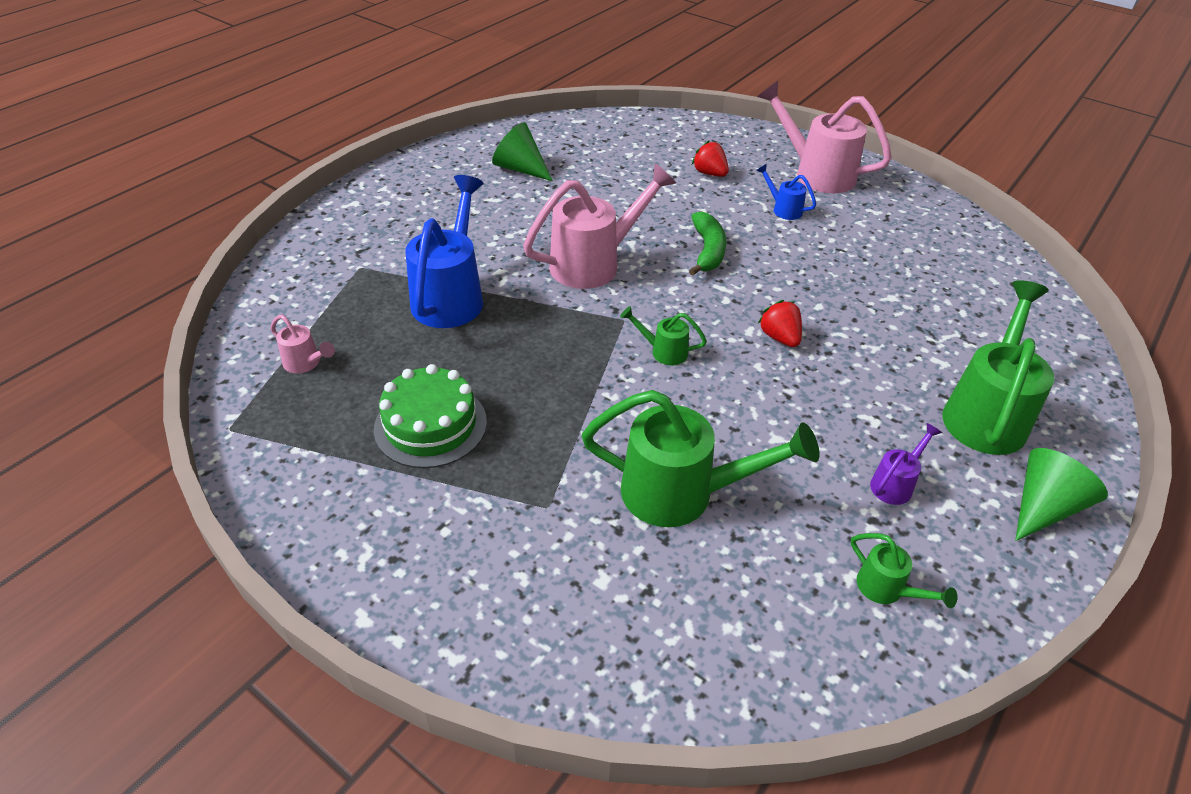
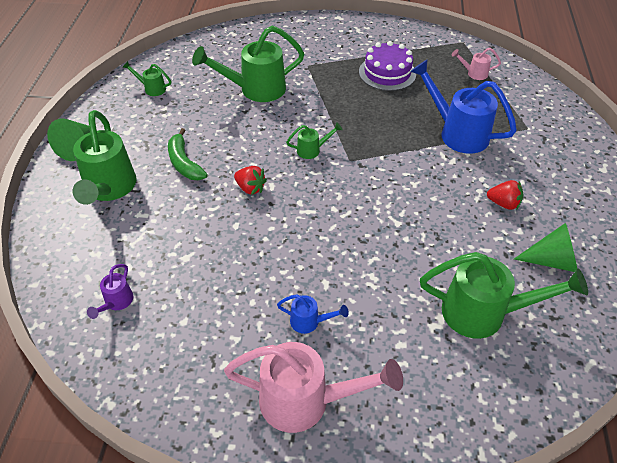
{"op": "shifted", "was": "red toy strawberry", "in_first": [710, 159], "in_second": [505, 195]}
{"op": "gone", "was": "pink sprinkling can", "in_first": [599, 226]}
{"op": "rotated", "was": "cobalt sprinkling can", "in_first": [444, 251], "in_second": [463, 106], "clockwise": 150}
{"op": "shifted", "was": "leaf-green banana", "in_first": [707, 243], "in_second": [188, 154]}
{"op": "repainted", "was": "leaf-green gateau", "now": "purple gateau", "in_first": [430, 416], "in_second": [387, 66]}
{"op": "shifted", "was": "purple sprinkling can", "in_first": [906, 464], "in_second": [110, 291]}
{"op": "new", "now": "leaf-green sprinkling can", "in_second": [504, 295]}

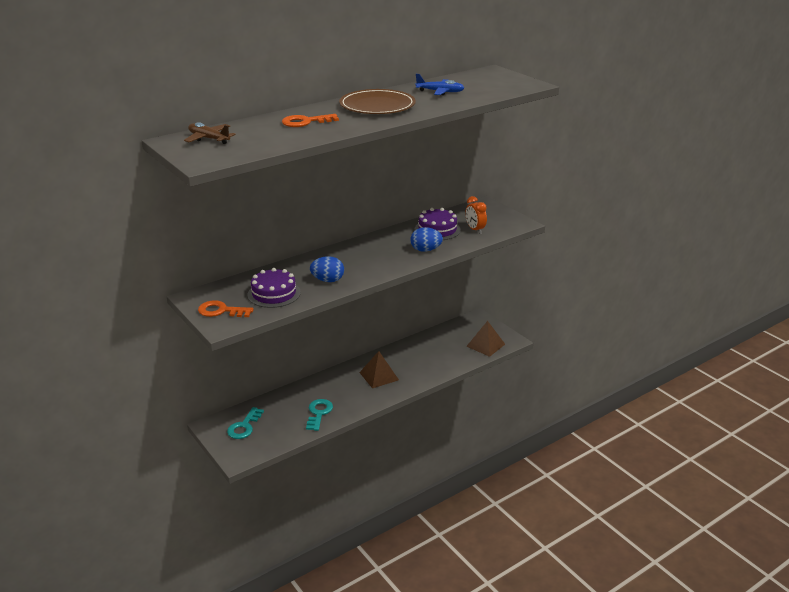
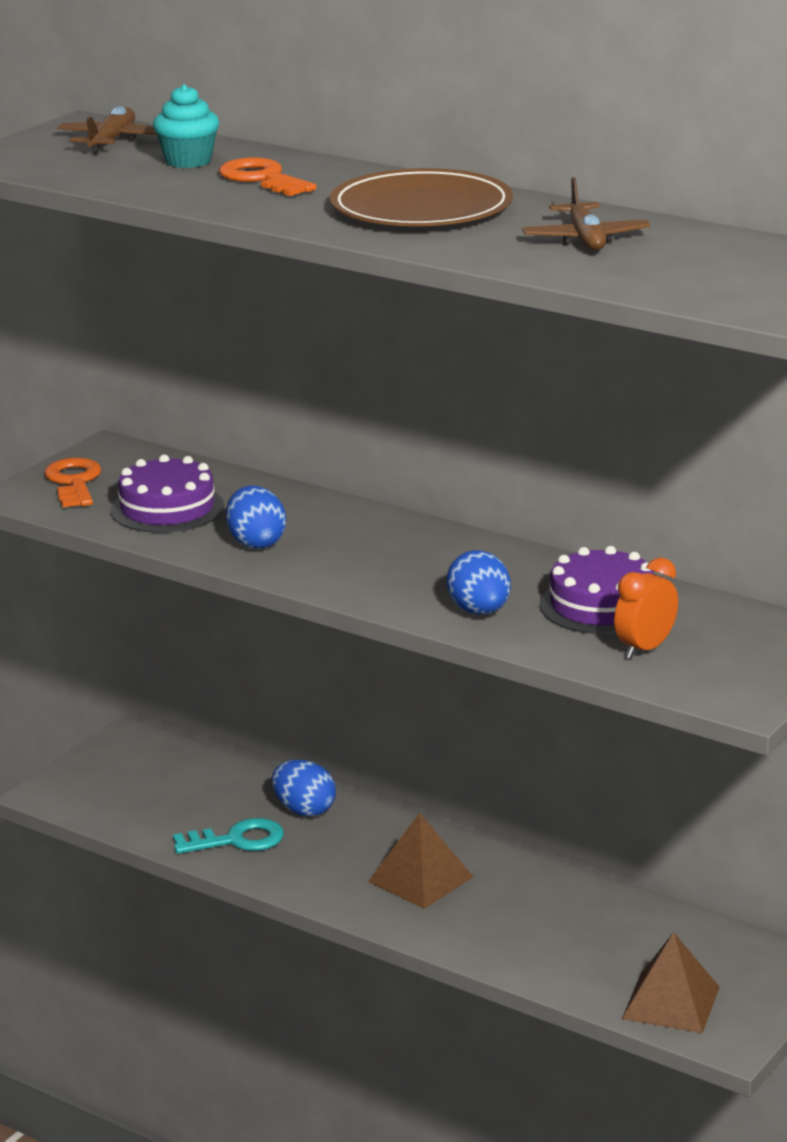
{"op": "repainted", "was": "cobalt aeroplane", "now": "russet aeroplane", "in_first": [439, 84], "in_second": [586, 214]}
{"op": "gone", "was": "aqua latchkey", "in_first": [245, 423]}
{"op": "new", "now": "aqua cupcake", "in_second": [186, 126]}
{"op": "new", "now": "cobalt egg shape", "in_second": [304, 788]}

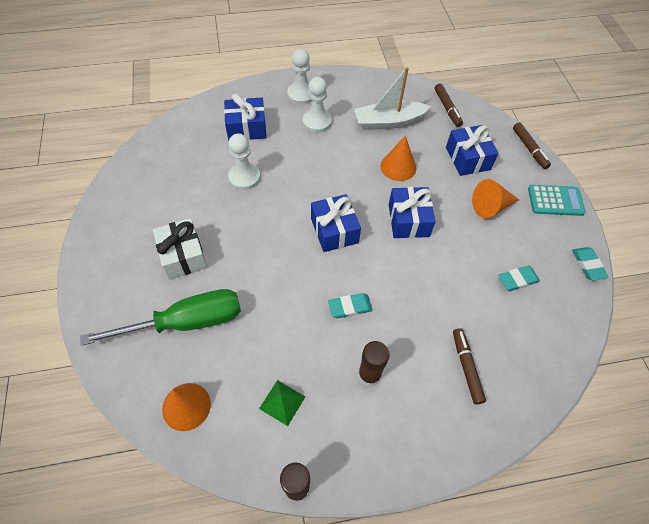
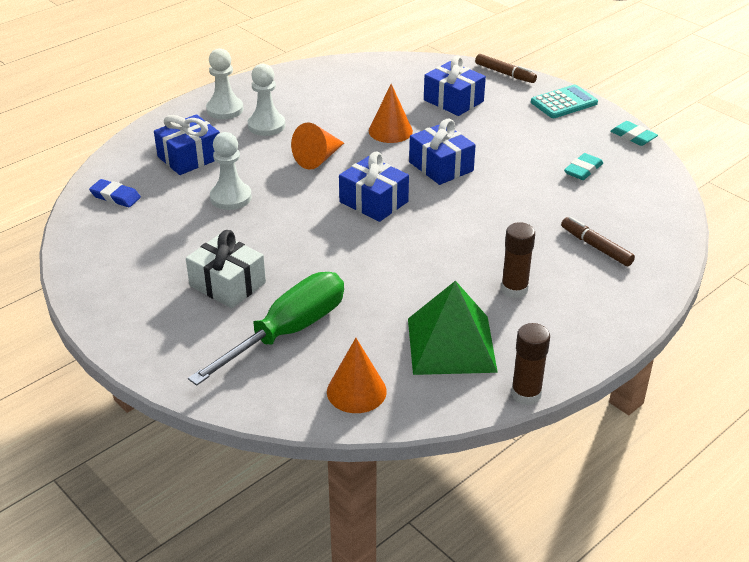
{"op": "gone", "was": "white sailboat", "in_first": [392, 98]}
{"op": "gone", "was": "russet marker pen", "in_first": [449, 105]}
{"op": "shifted", "was": "orange cone", "in_first": [495, 198], "in_second": [317, 146]}
{"op": "gone", "was": "aqua gum eraser", "in_first": [350, 305]}
{"op": "scaled", "was": "leaf-green solid pyramid", "in_first": [282, 403], "in_second": [453, 328], "ratio": 2.03}
{"op": "new", "now": "cobalt gum eraser", "in_second": [115, 193]}

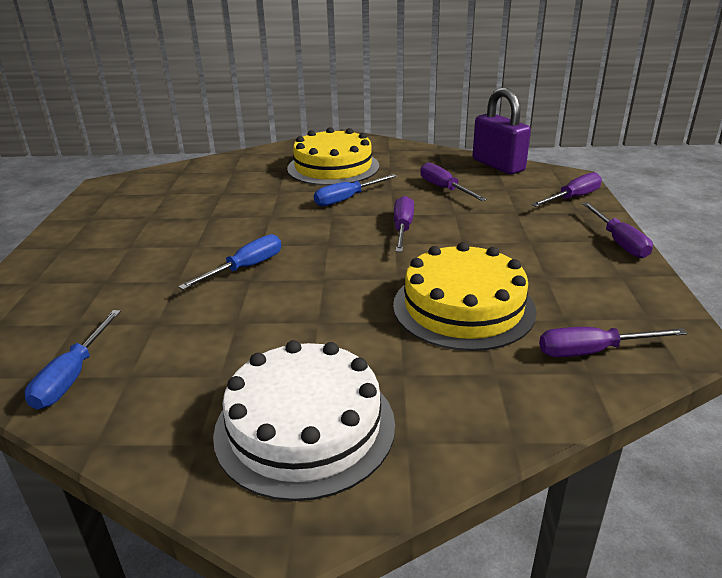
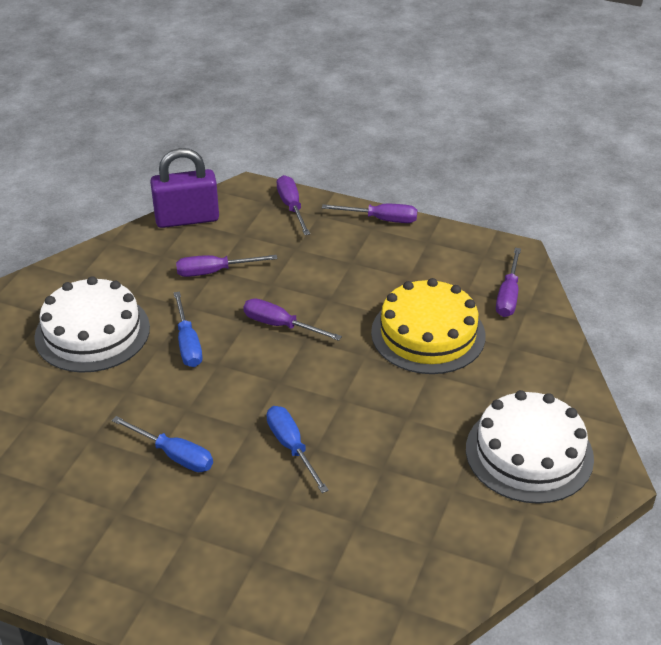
{"op": "repainted", "was": "bright yellow gateau", "now": "white gateau", "in_first": [333, 156], "in_second": [92, 324]}
{"op": "shifted", "was": "cobalt flat screwdriver", "in_first": [73, 360], "in_second": [162, 444]}

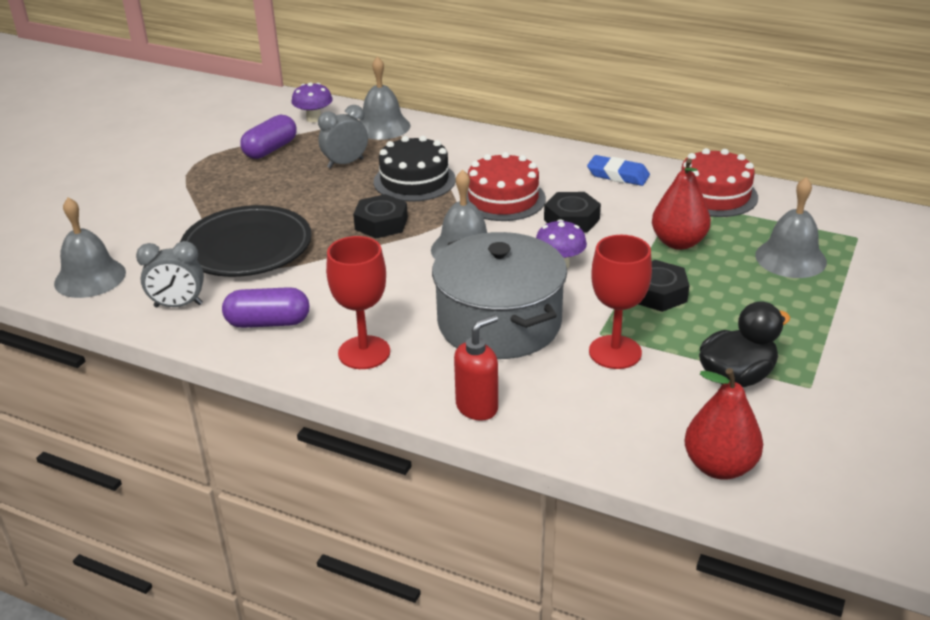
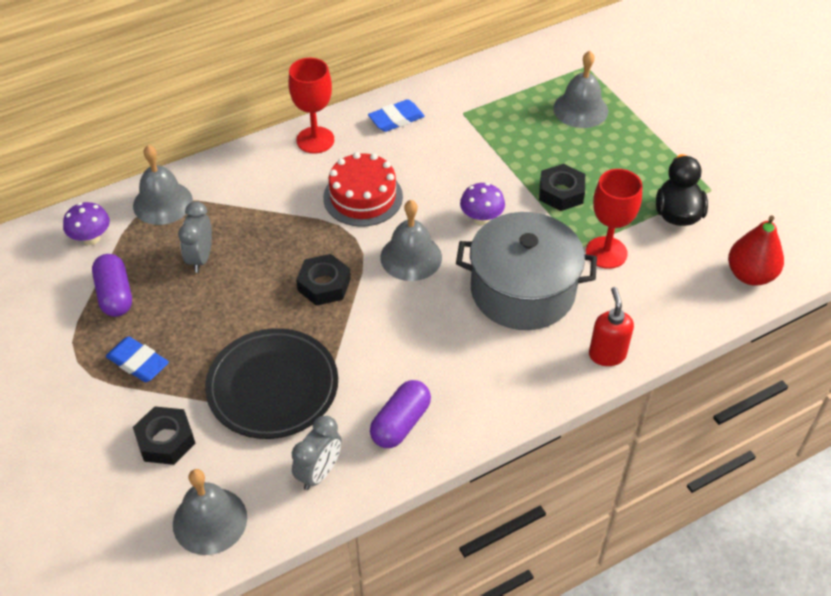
{"op": "gone", "was": "black gateau", "in_first": [415, 169]}
{"op": "gone", "was": "red gateau", "in_first": [719, 182]}
{"op": "gone", "was": "red toy pear", "in_first": [681, 204]}
{"op": "shifted", "was": "black hexagon nut", "in_first": [572, 212], "in_second": [164, 436]}
{"op": "shifted", "was": "red chalice", "in_first": [358, 302], "in_second": [311, 106]}
{"op": "new", "now": "cobalt gum eraser", "in_second": [137, 359]}

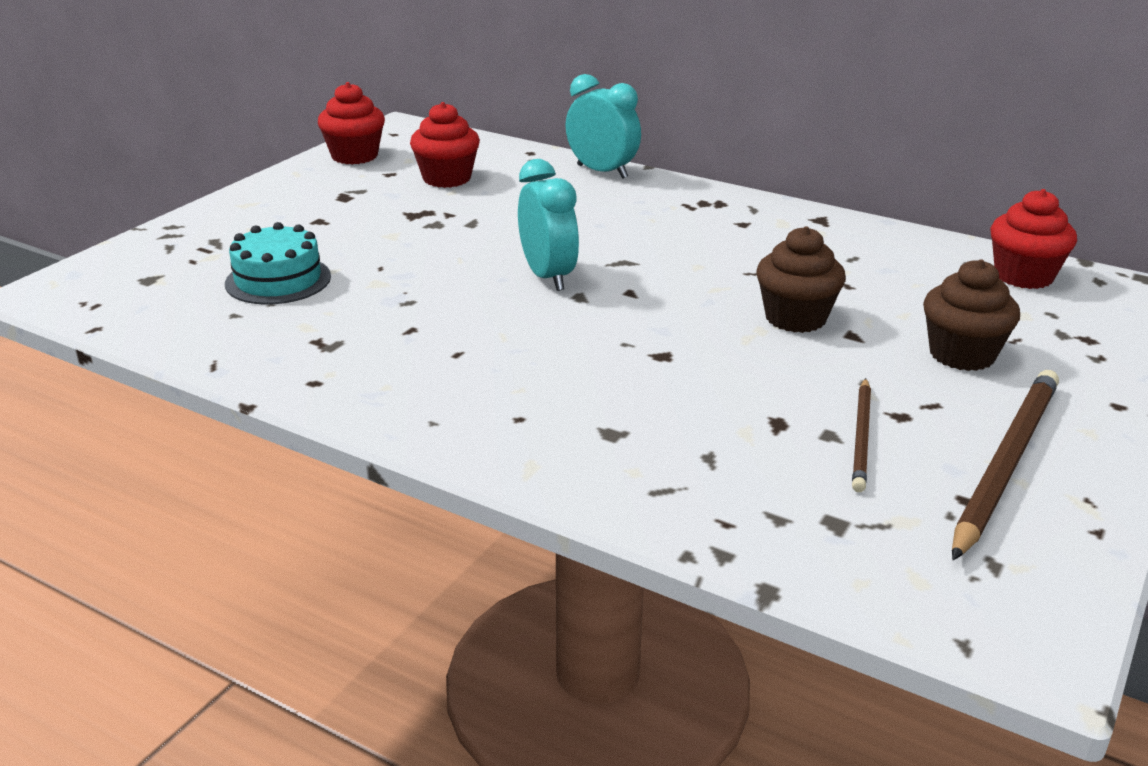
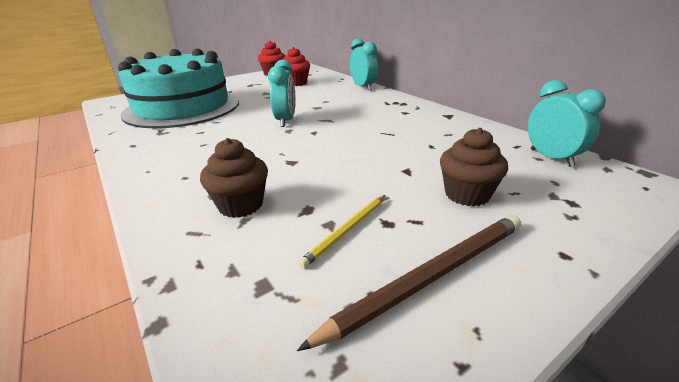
{"op": "swapped", "was": "red cupcake", "now": "aqua bedside clock", "in_first": [1033, 239], "in_second": [567, 123]}
{"op": "scaled", "was": "aqua gateau", "in_first": [278, 263], "in_second": [178, 88], "ratio": 2.43}
{"op": "shifted", "was": "russet cupcake", "in_first": [801, 279], "in_second": [234, 178]}
{"op": "repainted", "was": "russet lead pencil", "now": "bright yellow lead pencil", "in_first": [861, 435], "in_second": [341, 231]}

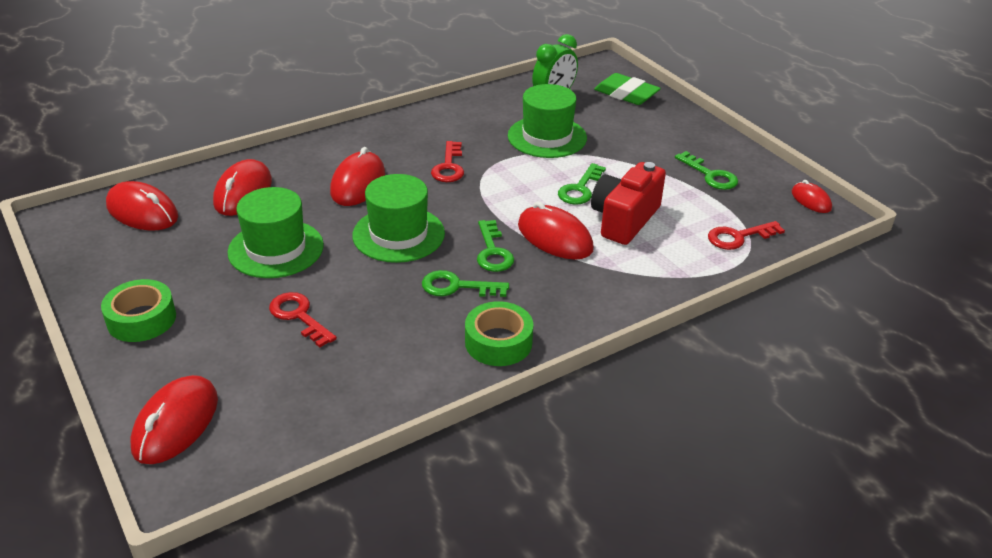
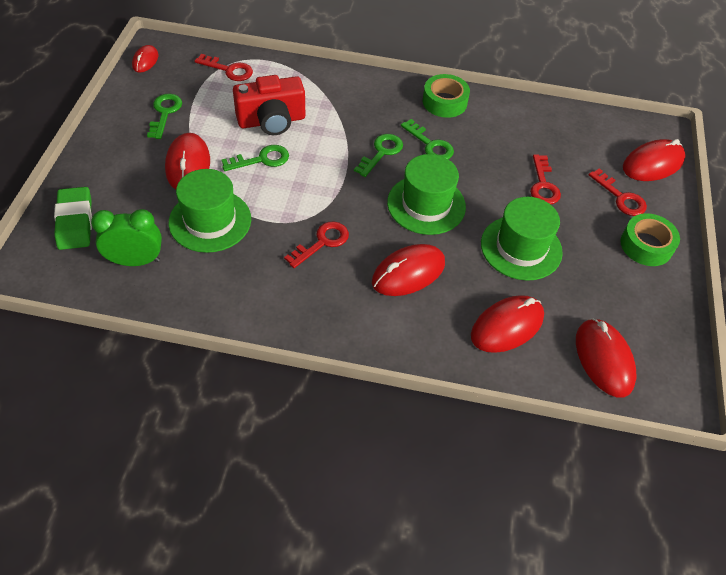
{"op": "shifted", "was": "red computer mouse", "in_first": [556, 230], "in_second": [187, 161]}
{"op": "new", "now": "red latchkey", "in_second": [618, 192]}

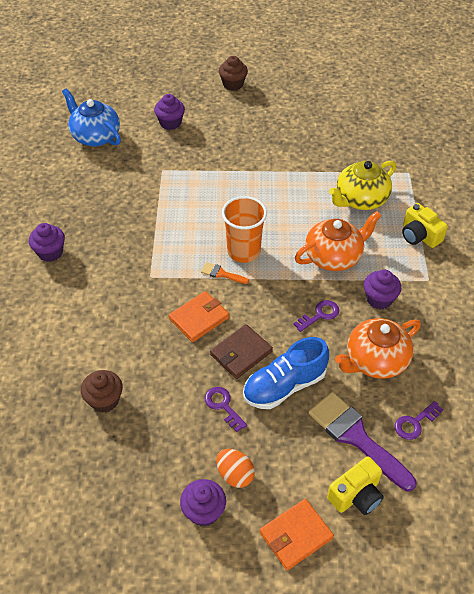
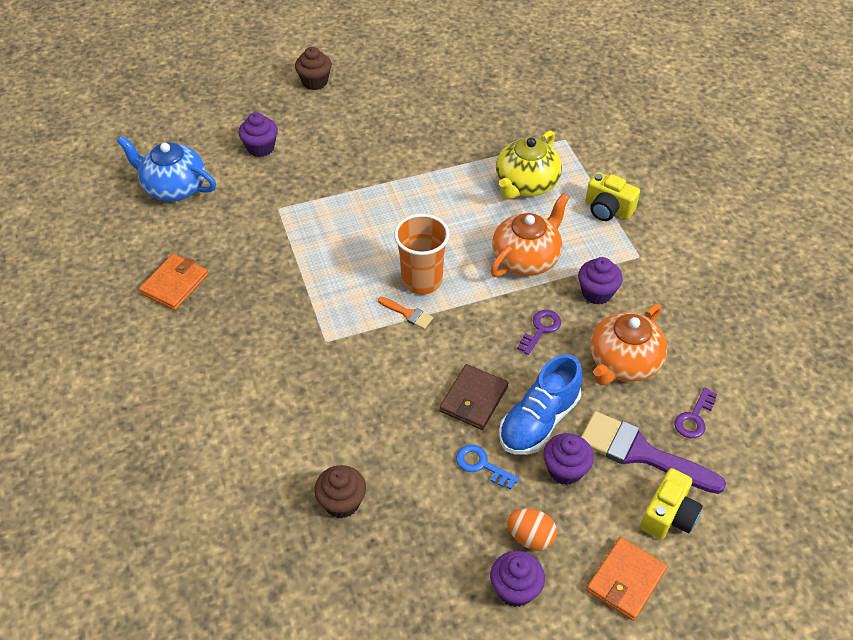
{"op": "shifted", "was": "purple cupcake", "in_first": [47, 242], "in_second": [568, 459]}
{"op": "rotated", "was": "orange paint brush", "in_first": [225, 273], "in_second": [405, 313], "clockwise": -150}
{"op": "shifted", "was": "orange card wallet", "in_first": [199, 316], "in_second": [173, 282]}
{"op": "repainted", "was": "purple latchkey", "now": "cobalt latchkey", "in_first": [226, 409], "in_second": [487, 467]}

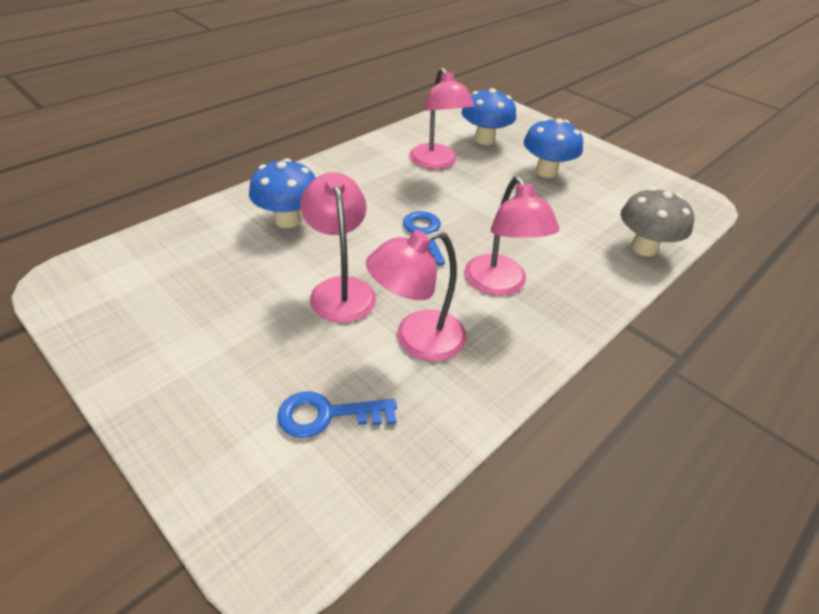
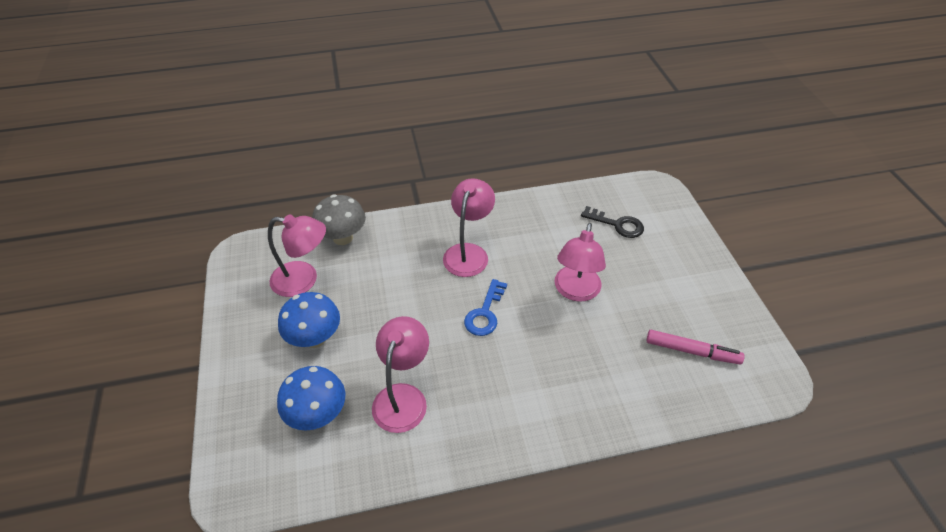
{"op": "gone", "was": "cobalt fungus", "in_first": [282, 193]}
{"op": "shifted", "was": "pink desk lamp", "in_first": [416, 296], "in_second": [297, 255]}
{"op": "repainted", "was": "cobalt latchkey", "now": "black latchkey", "in_first": [337, 414], "in_second": [612, 222]}
{"op": "new", "now": "pink marker pen", "in_second": [695, 347]}

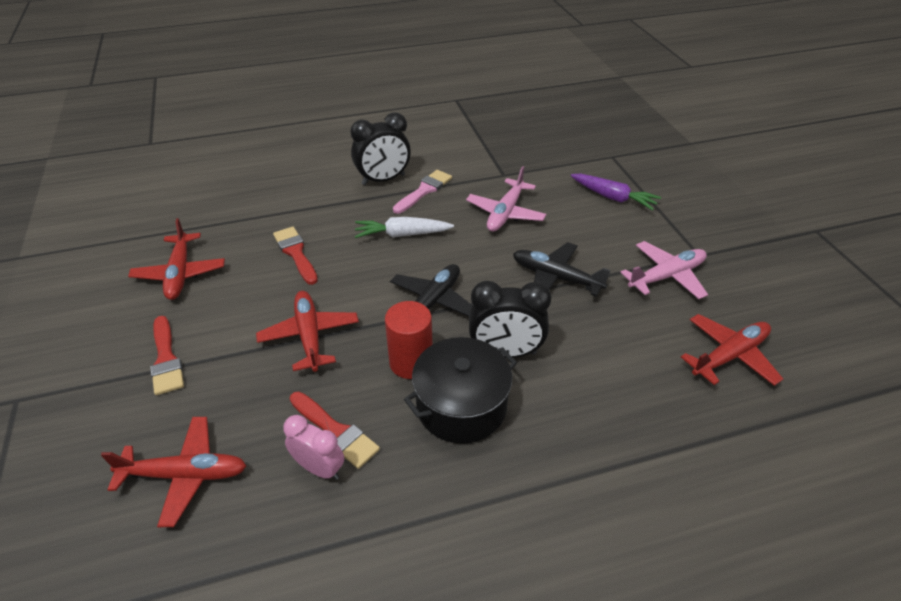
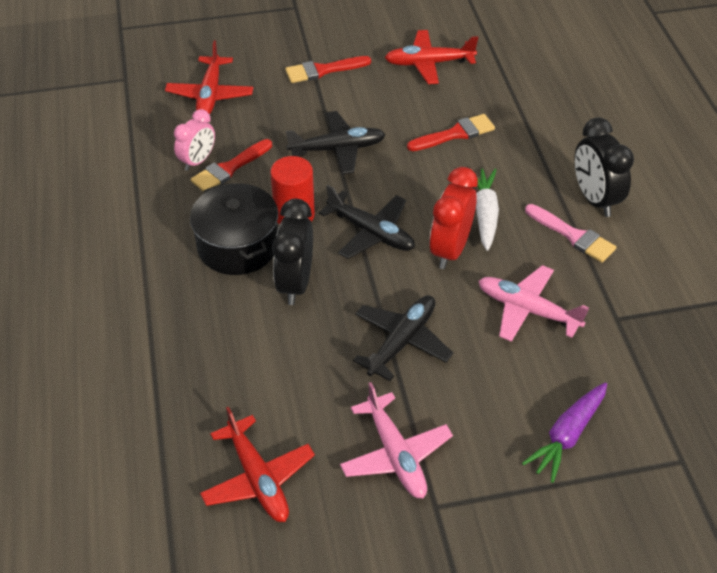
{"op": "repainted", "was": "red aeroplane", "now": "black aeroplane", "in_first": [307, 331], "in_second": [336, 142]}
{"op": "new", "now": "red bedside clock", "in_second": [453, 218]}

